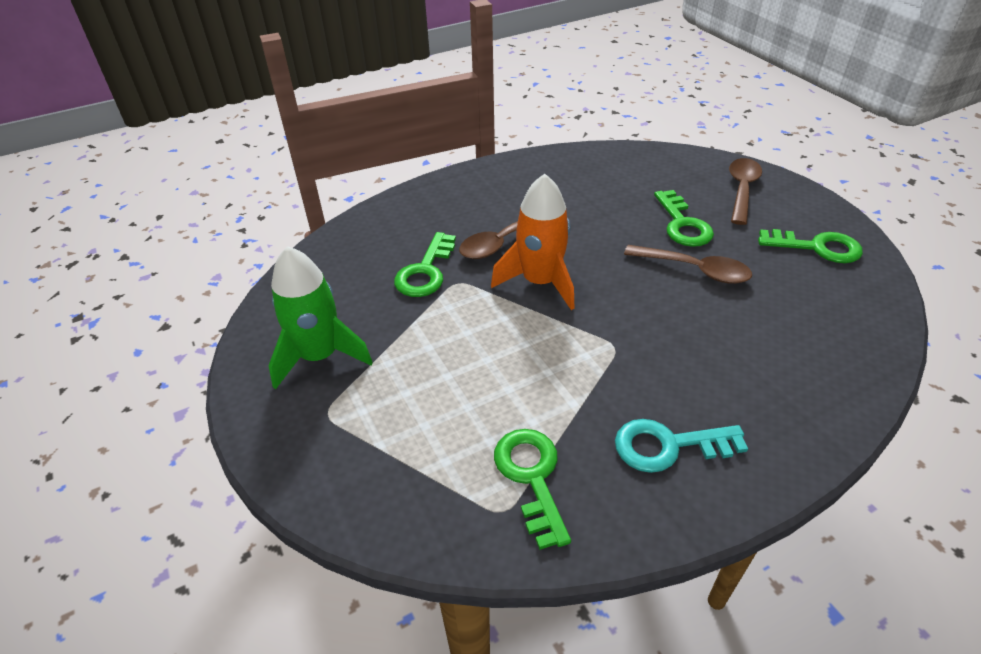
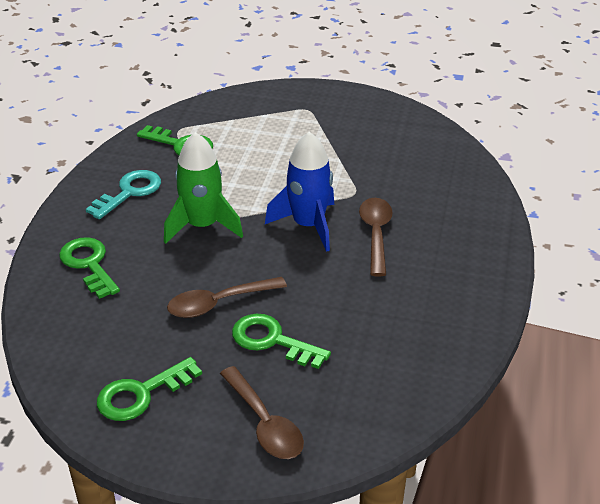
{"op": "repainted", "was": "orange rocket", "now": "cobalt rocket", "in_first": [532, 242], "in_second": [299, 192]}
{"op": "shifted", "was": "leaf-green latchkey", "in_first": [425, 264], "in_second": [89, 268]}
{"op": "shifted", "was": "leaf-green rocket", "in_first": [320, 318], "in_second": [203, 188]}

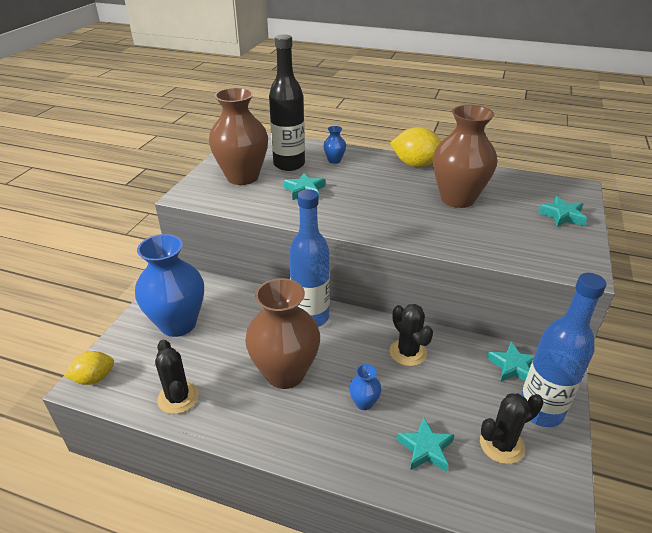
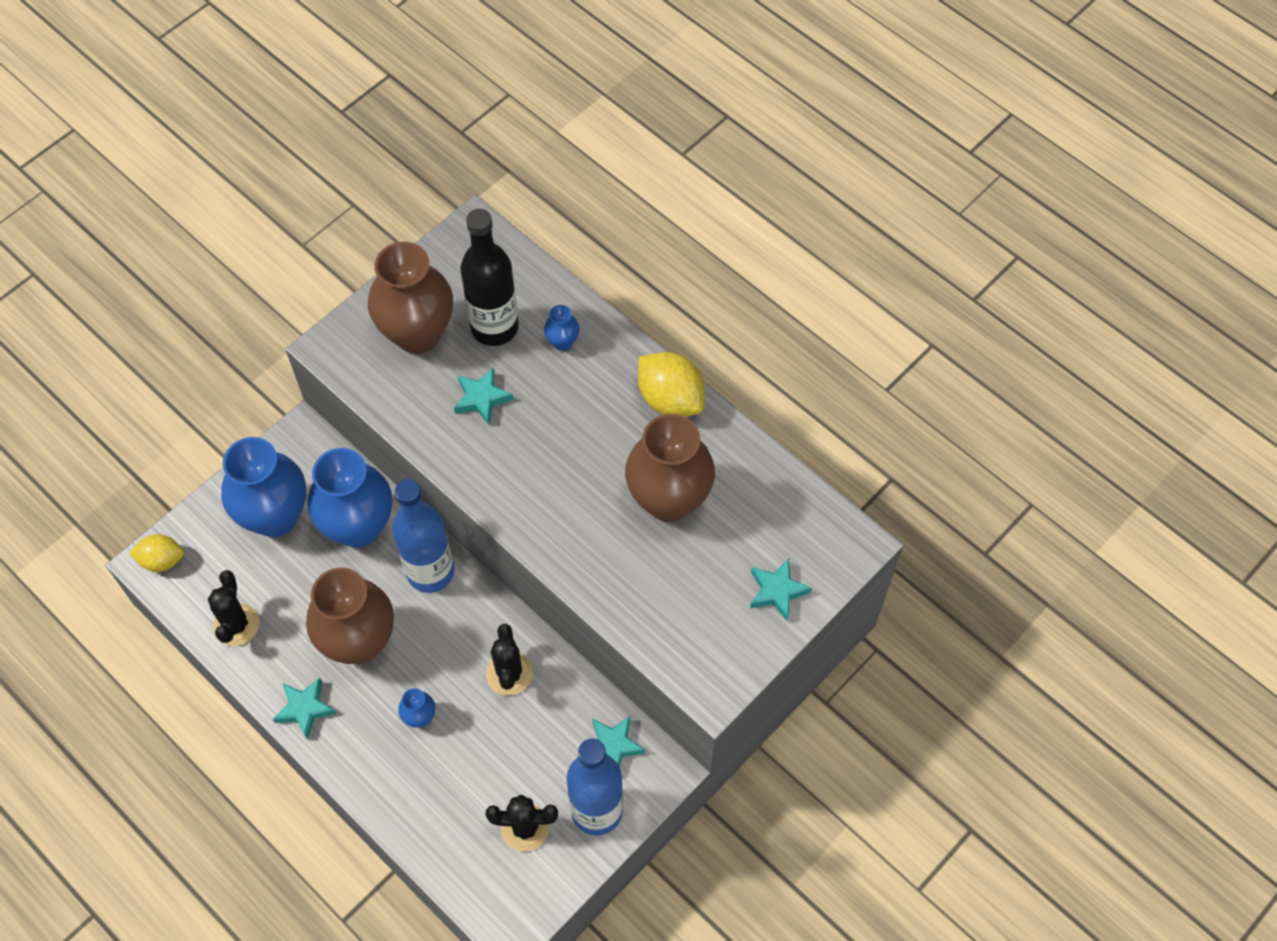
{"op": "shifted", "was": "aqua star", "in_first": [425, 444], "in_second": [304, 708]}
{"op": "new", "now": "cobalt tall vase", "in_second": [350, 498]}

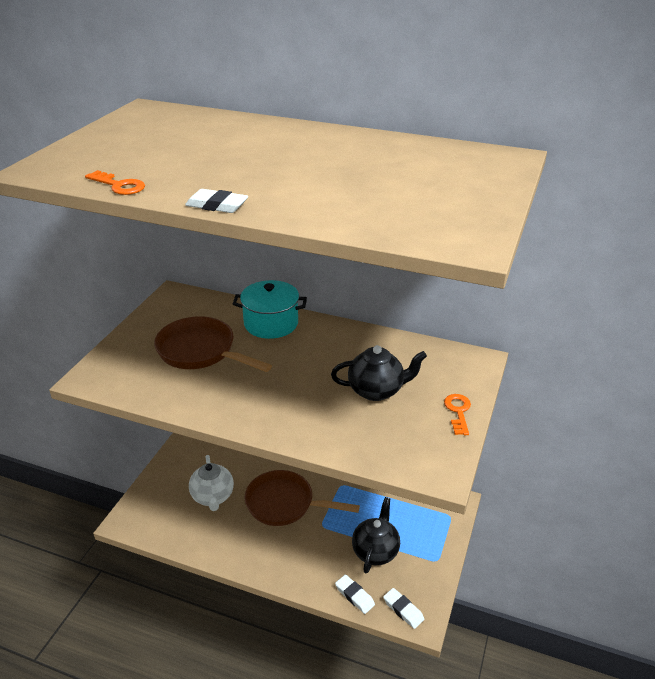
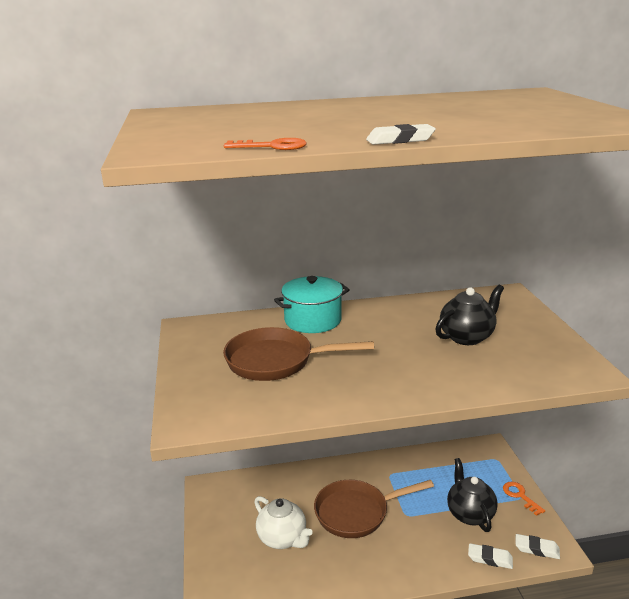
{"op": "shifted", "was": "orange latchkey", "in_first": [457, 414], "in_second": [524, 499]}

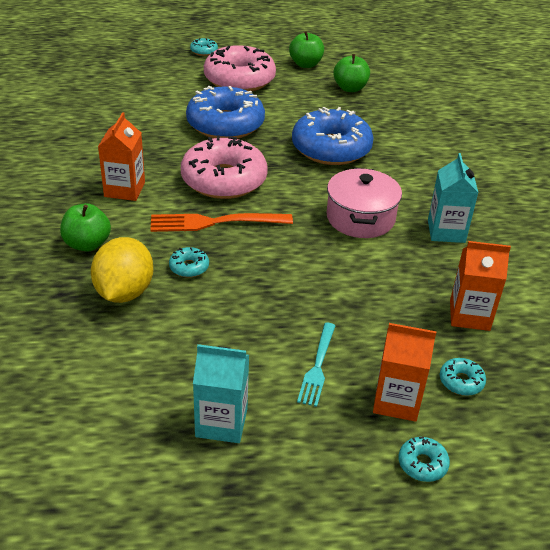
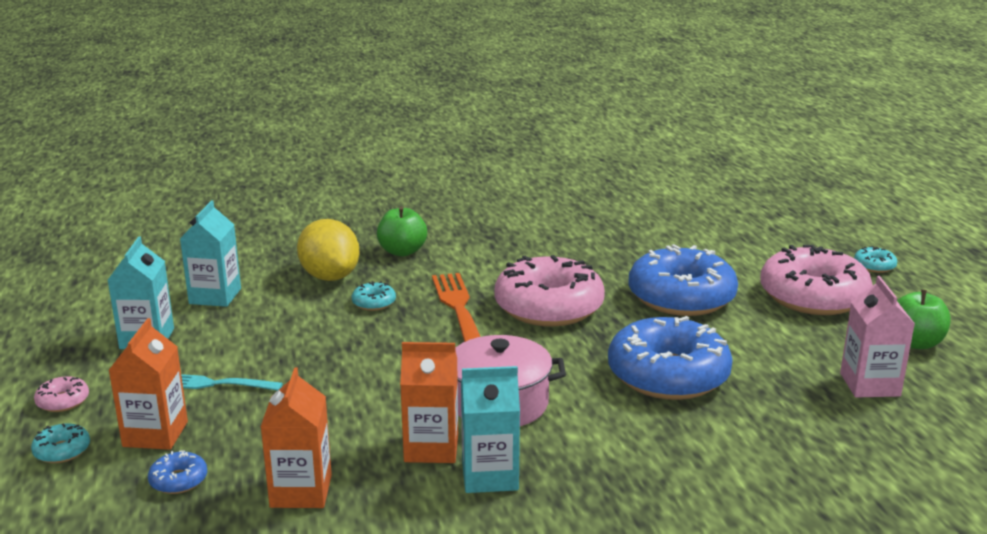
{"op": "swapped", "was": "leaf-green toy apple", "now": "pink juice carton", "in_first": [351, 73], "in_second": [877, 337]}
{"op": "shifted", "was": "orange juice carton", "in_first": [121, 156], "in_second": [429, 402]}
{"op": "rotated", "was": "bright yellow citrus fruit", "in_first": [122, 270], "in_second": [328, 250], "clockwise": 60}
{"op": "repainted", "was": "aqua donut", "now": "cobalt donut", "in_first": [463, 377], "in_second": [177, 472]}
{"op": "new", "now": "aqua juice carton", "in_second": [210, 253]}
{"op": "new", "now": "pink donut", "in_second": [61, 394]}

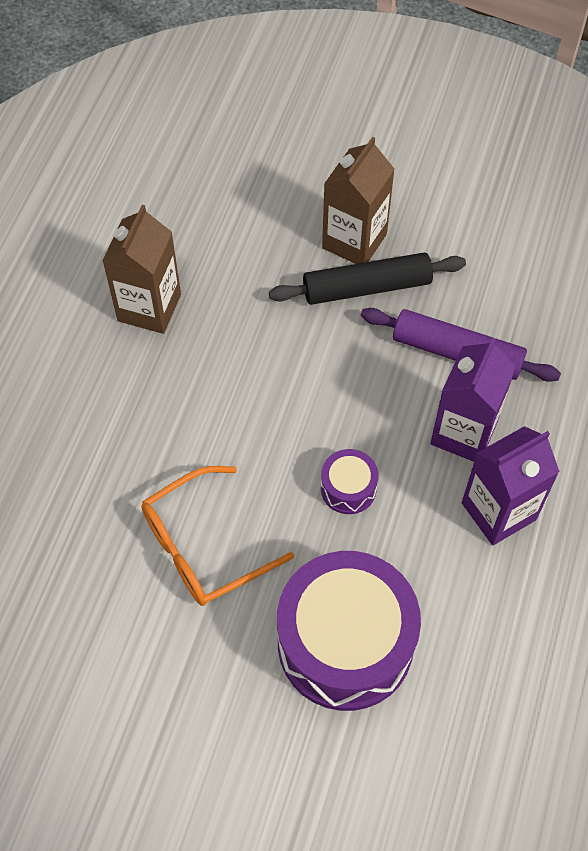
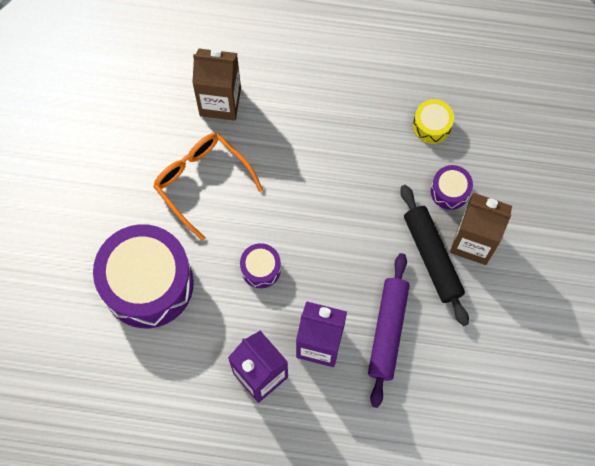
{"op": "shifted", "was": "russet juice carton", "in_first": [141, 269], "in_second": [216, 85]}
{"op": "new", "now": "bright yellow snare drum", "in_second": [433, 121]}
{"op": "new", "now": "purple snare drum", "in_second": [452, 187]}

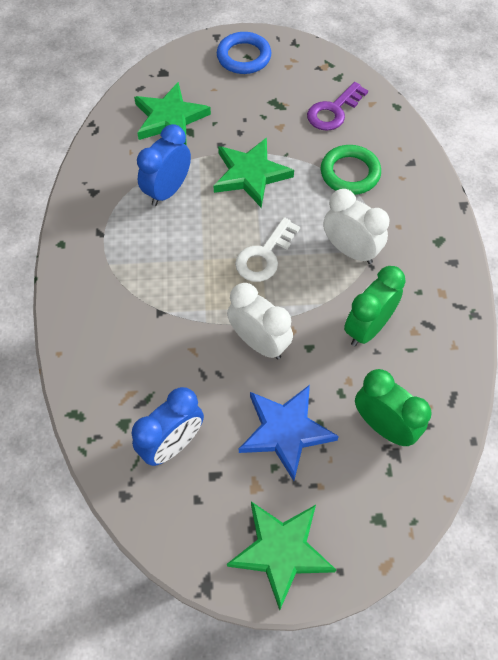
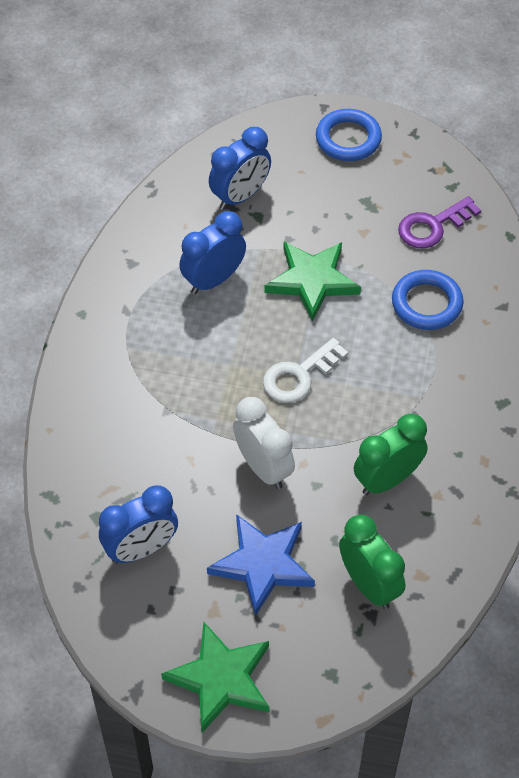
{"op": "swapped", "was": "leaf-green star", "now": "cobalt bedside clock", "in_first": [172, 114], "in_second": [240, 168]}
{"op": "repainted", "was": "leaf-green hoop", "now": "cobalt hoop", "in_first": [351, 170], "in_second": [428, 300]}
{"op": "gone", "was": "white bedside clock", "in_first": [356, 226]}

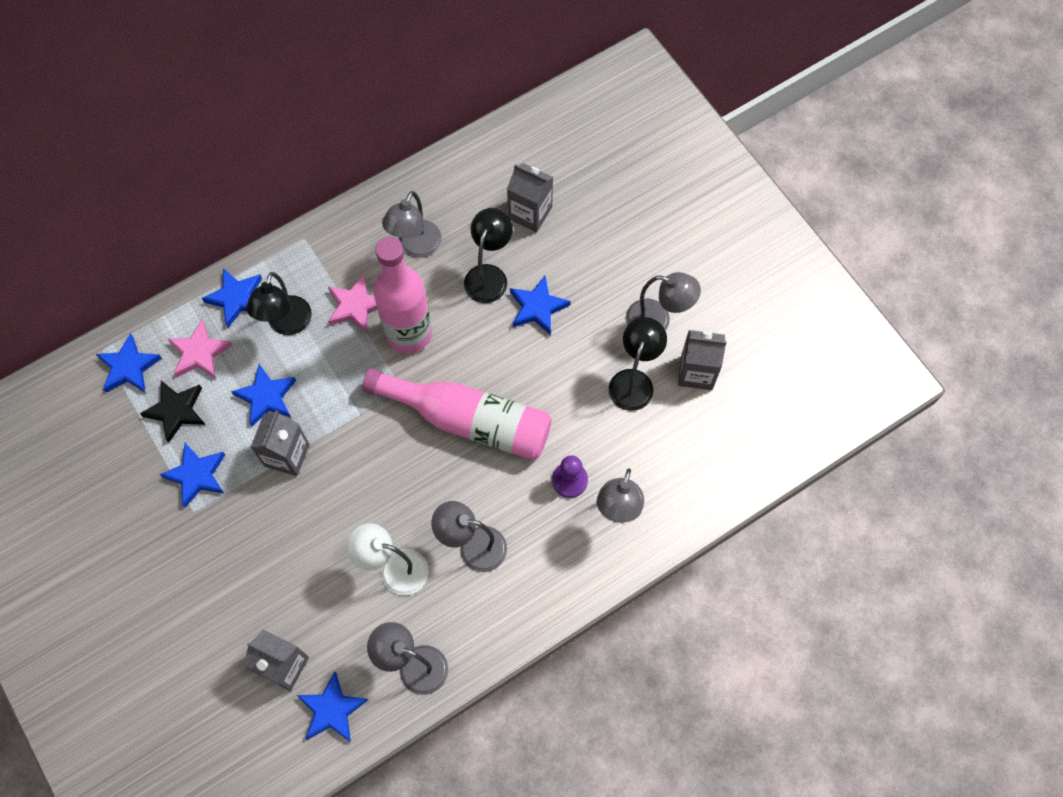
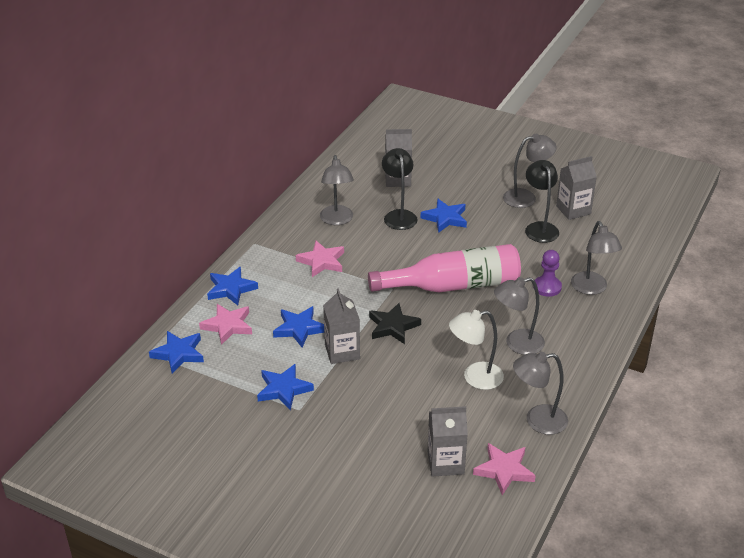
{"op": "gone", "was": "pink flask", "in_first": [403, 295]}
{"op": "gone", "was": "black desk lamp", "in_first": [279, 303]}
{"op": "shifted", "was": "black star", "in_first": [173, 412], "in_second": [395, 323]}
{"op": "repainted", "was": "cobalt star", "now": "pink star", "in_first": [332, 706], "in_second": [504, 469]}

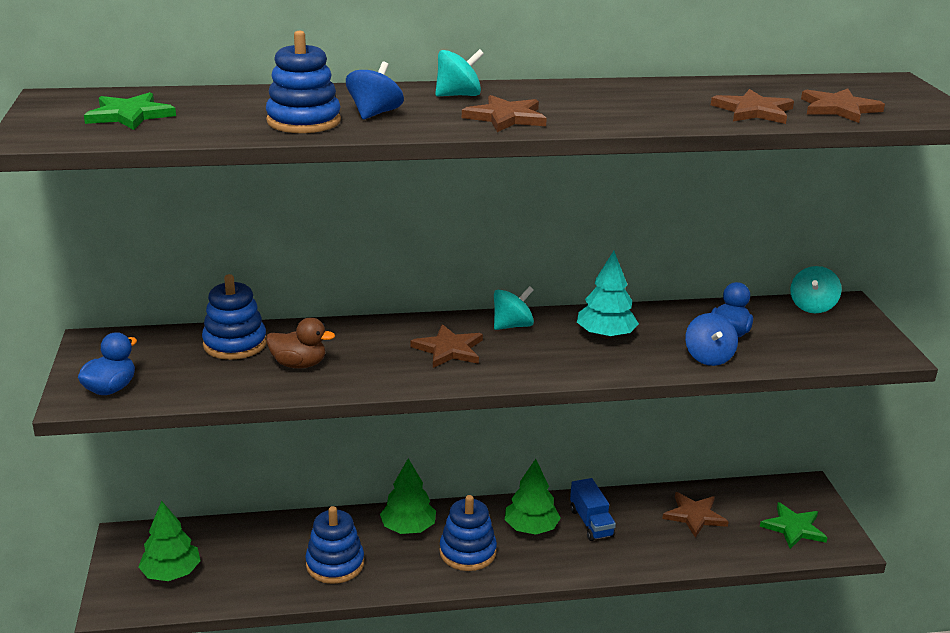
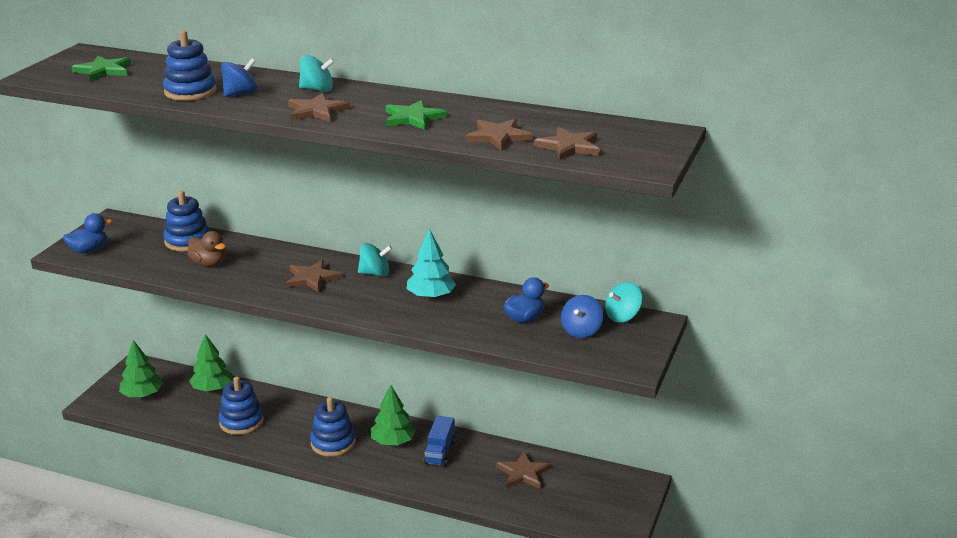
{"op": "shifted", "was": "cobalt whirligig", "in_first": [711, 339], "in_second": [582, 316]}
{"op": "shifted", "was": "leaf-green fir tree", "in_first": [408, 496], "in_second": [210, 362]}
{"op": "shifted", "was": "leaf-green star", "in_first": [794, 525], "in_second": [416, 115]}

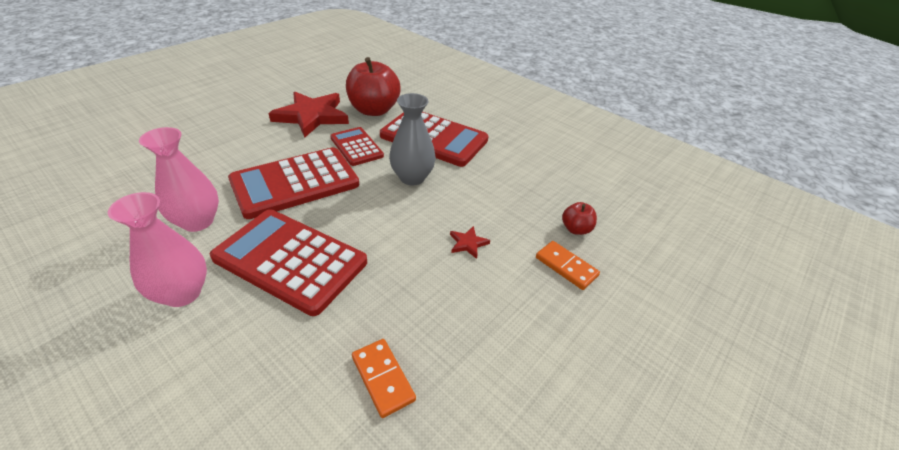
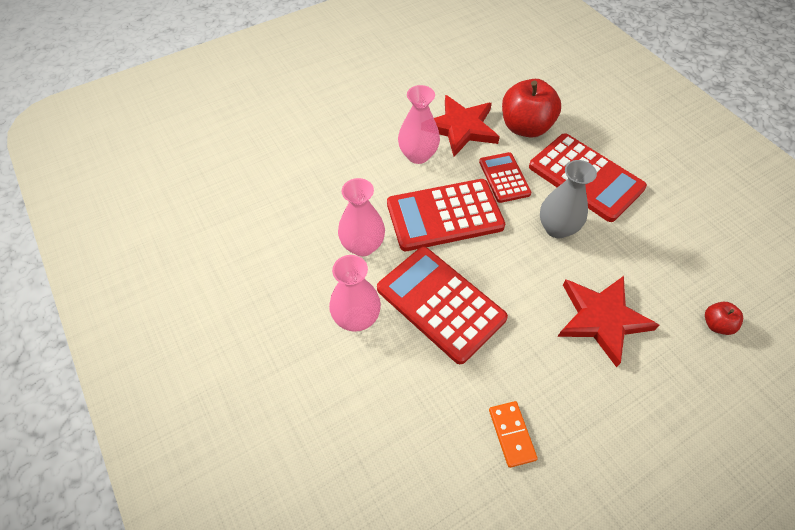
{"op": "scaled", "was": "red star", "in_first": [470, 242], "in_second": [608, 321], "ratio": 2.48}
{"op": "gone", "was": "orange domino", "in_first": [568, 265]}
{"op": "new", "now": "pink tall vase", "in_second": [419, 124]}

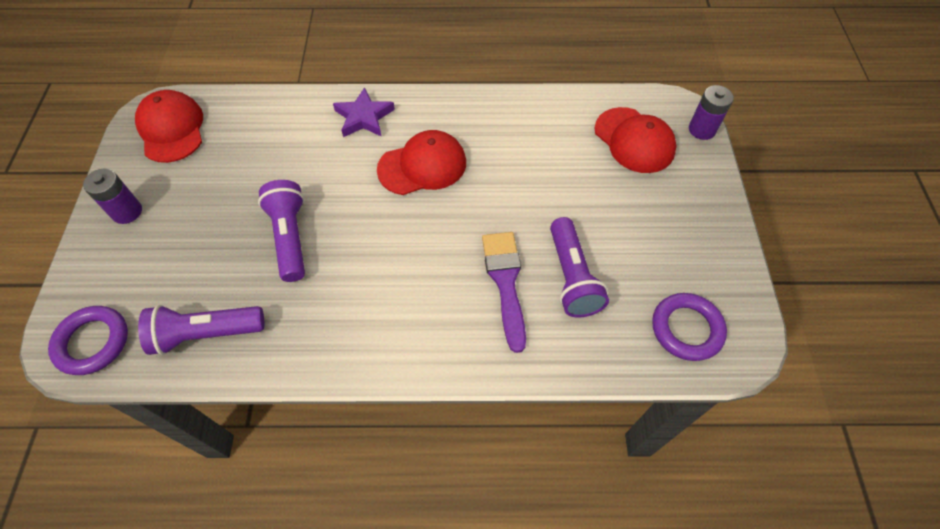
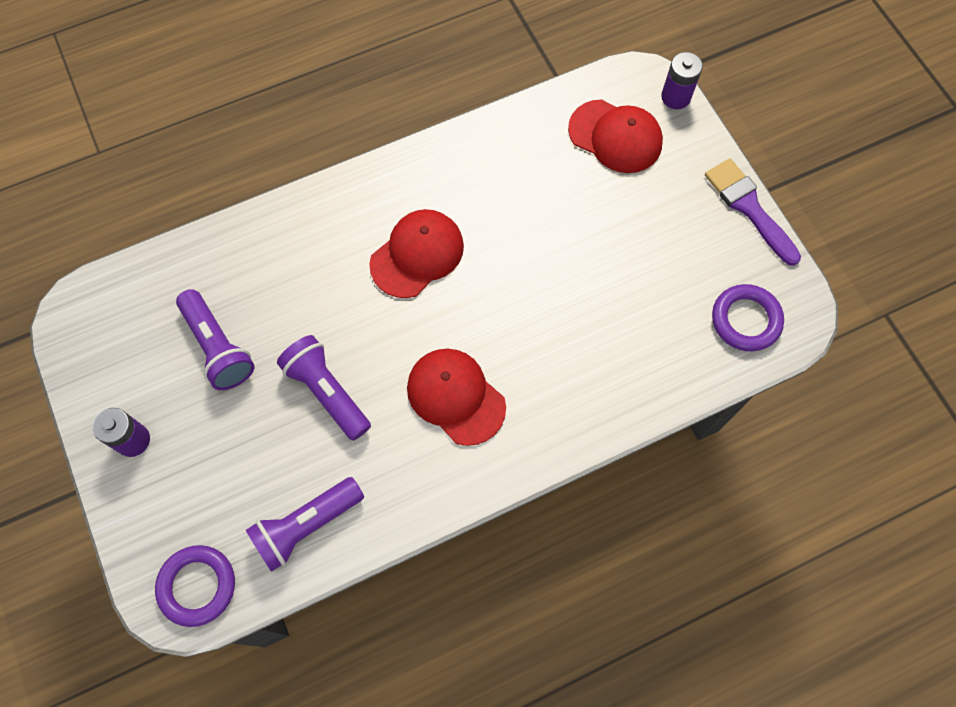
{"op": "gone", "was": "purple star", "in_first": [364, 112]}
{"op": "shifted", "was": "red peaked cap", "in_first": [169, 126], "in_second": [456, 397]}
{"op": "shifted", "was": "purple flashlight", "in_first": [579, 267], "in_second": [215, 339]}
{"op": "shifted", "was": "purple paint brush", "in_first": [504, 292], "in_second": [753, 212]}

